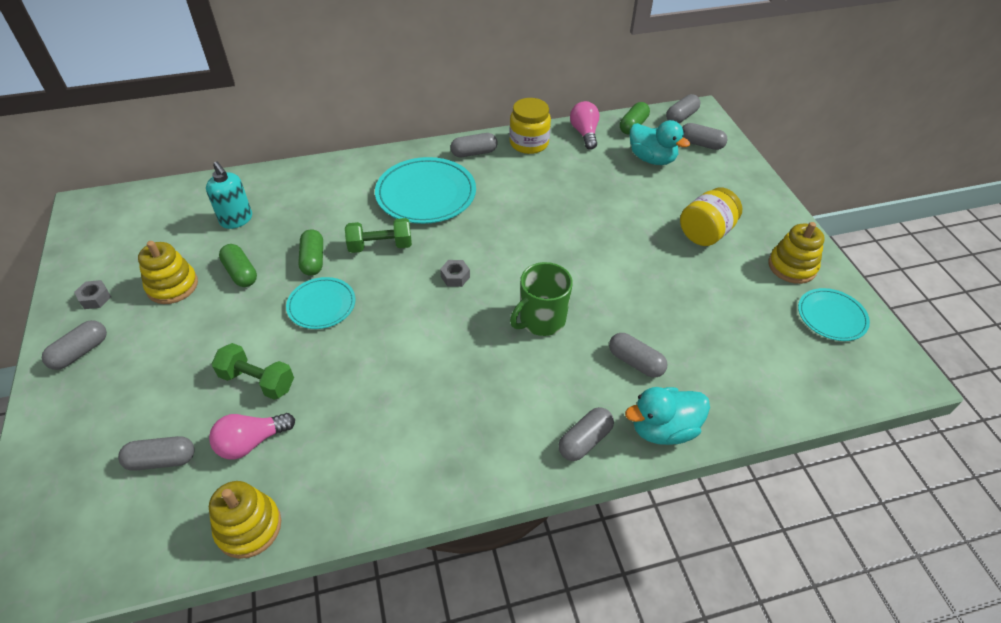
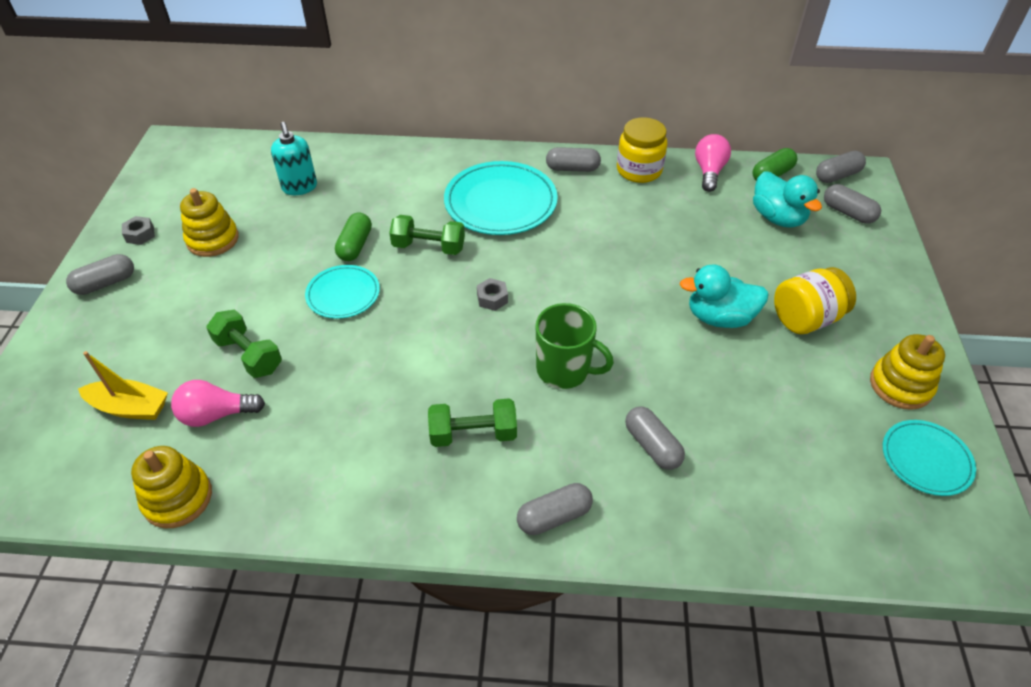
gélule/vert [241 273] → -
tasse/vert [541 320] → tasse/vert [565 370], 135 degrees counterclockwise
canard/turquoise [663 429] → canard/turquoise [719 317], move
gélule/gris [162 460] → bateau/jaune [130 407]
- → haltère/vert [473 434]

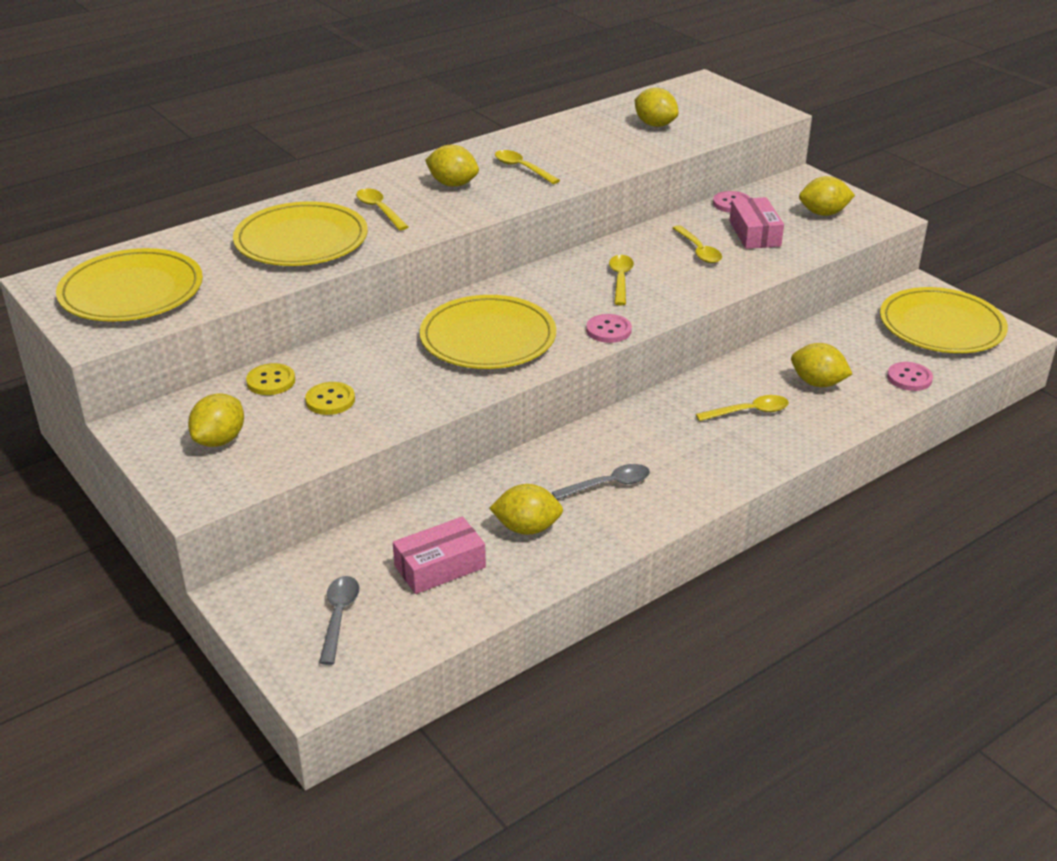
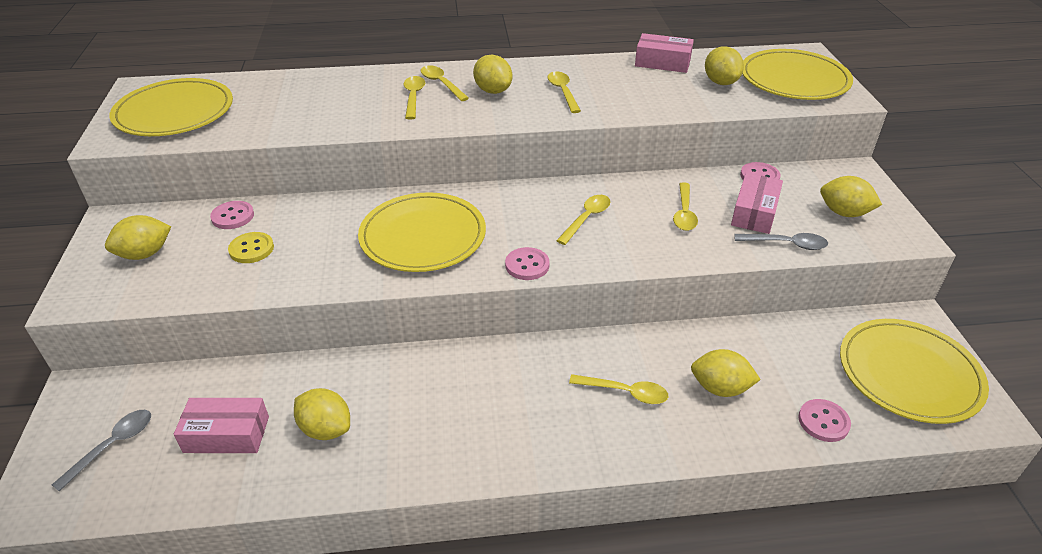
assiette/jaune [301 240] → assiette/jaune [794 79], move
citron/jaune [817 383] → citron/jaune [720 388], 45 degrees counterclockwise
bouton/jaune [271 381] → bouton/rose [233 216]
cuillère/gris [608 485] → cuillère/gris [786 244], move
- → boîte/rose [662 62]
- → cuillère/jaune [441 84]

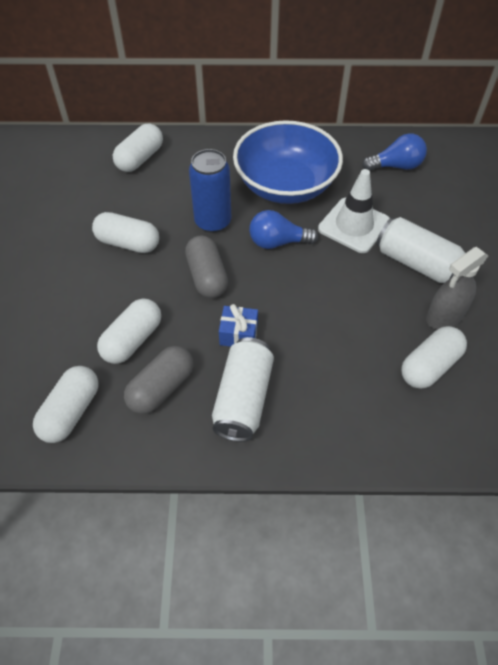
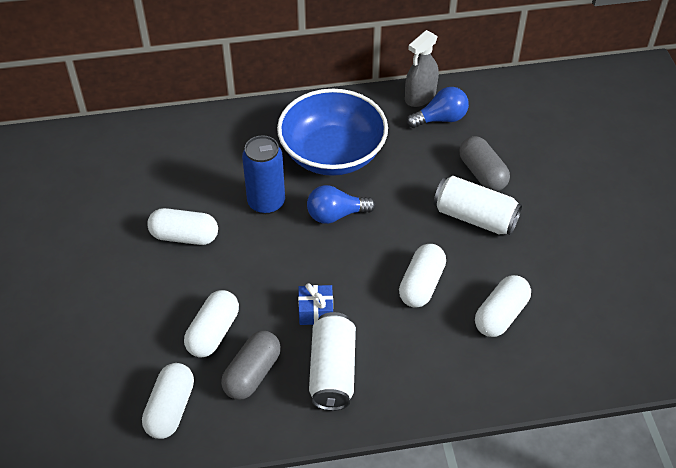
gélule/blanc [140 158] → gélule/blanc [421 284], move
cône de chantier/blanc [354 225] → -
gélule/gris [207 276] → gélule/gris [482 173], move
vaporisateur/gris [444 316] → vaporisateur/gris [420 97], move

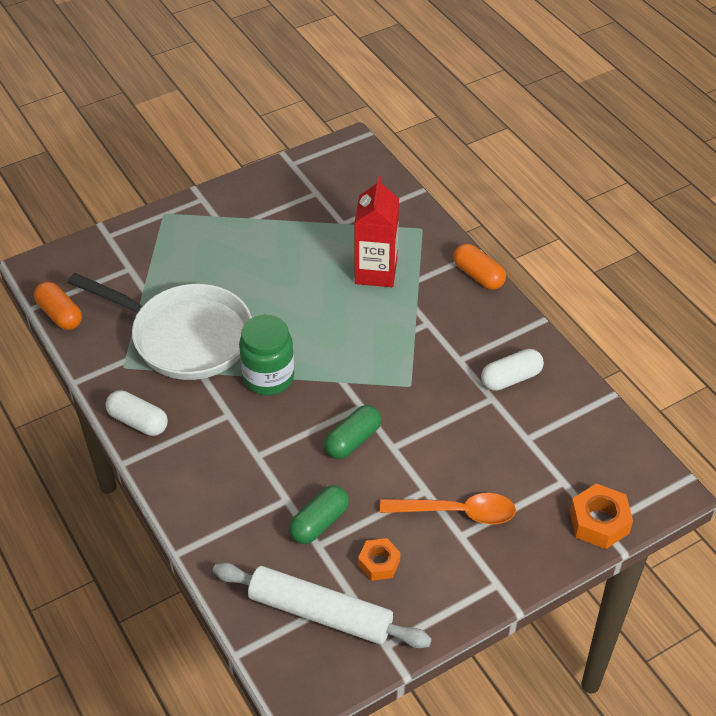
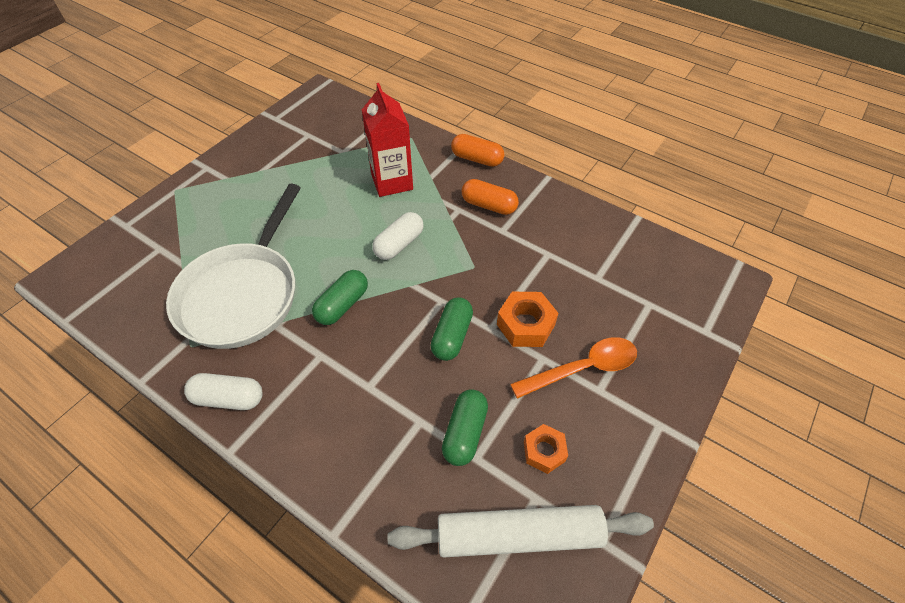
poêle/blanc [185 337] → poêle/blanc [243 294], 105 degrees clockwise
gélule/orange [60 314] → gélule/orange [489 205], move
bocal/vert [268 377] → gélule/vert [342 305]
gélule/blanc [511 378] → gélule/blanc [399 244], move
écrou/orange [599 522] → écrou/orange [525 325], move

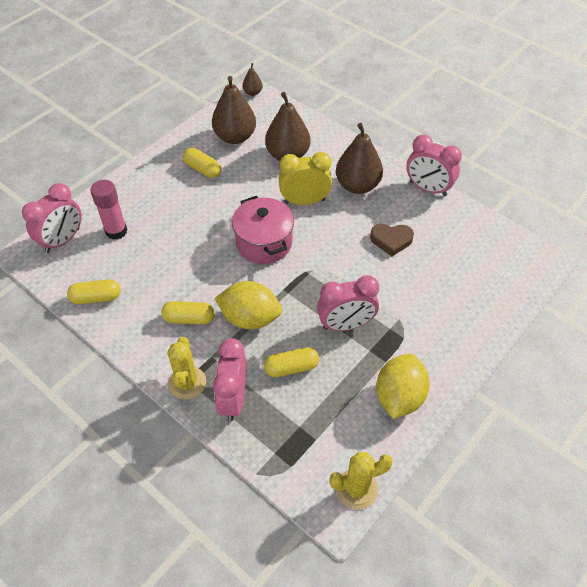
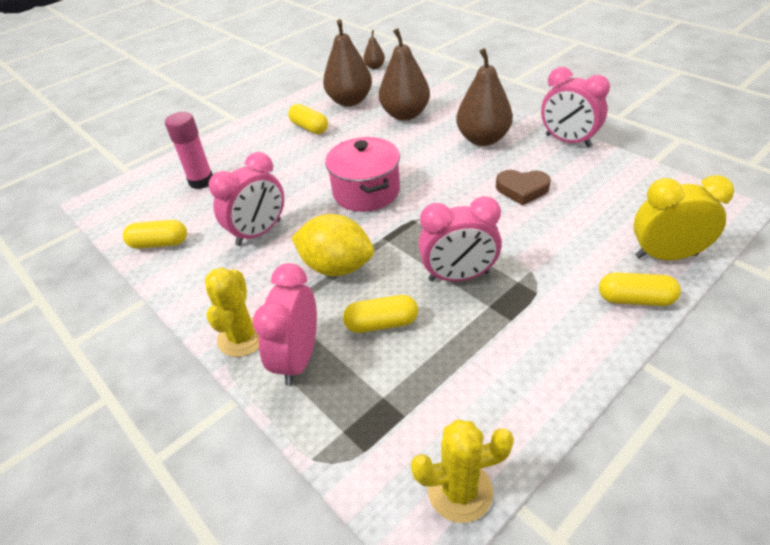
réveil/jaune [304 201] → réveil/jaune [666 255], move
réveil/rose [62 240] → réveil/rose [259 232], move
gélule/jaune [189 318] → gélule/jaune [635 299], move
citron/jaune [399 397] → -

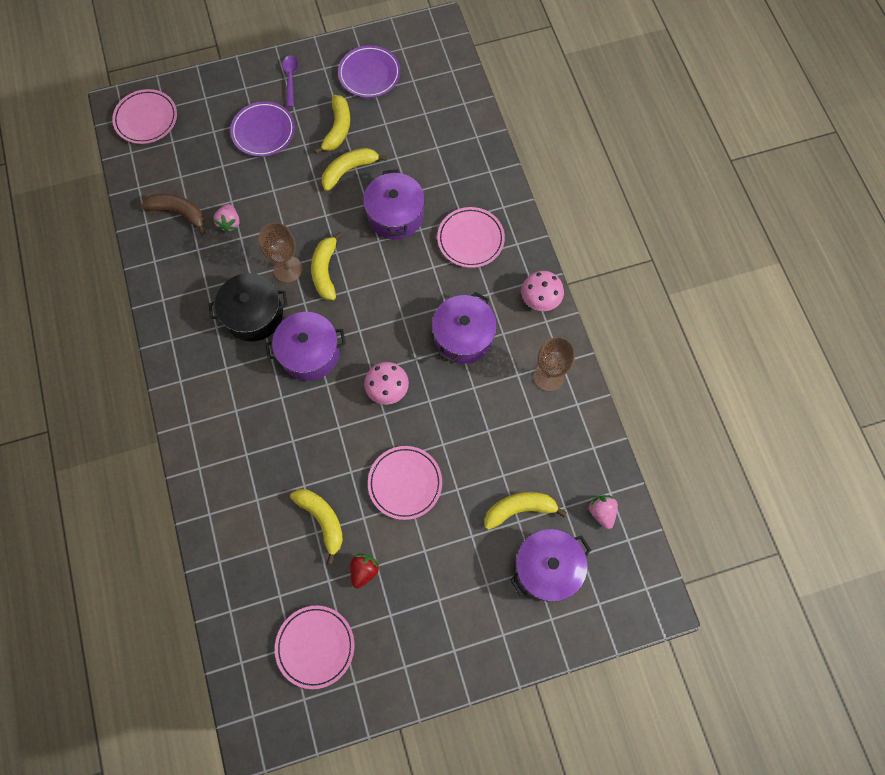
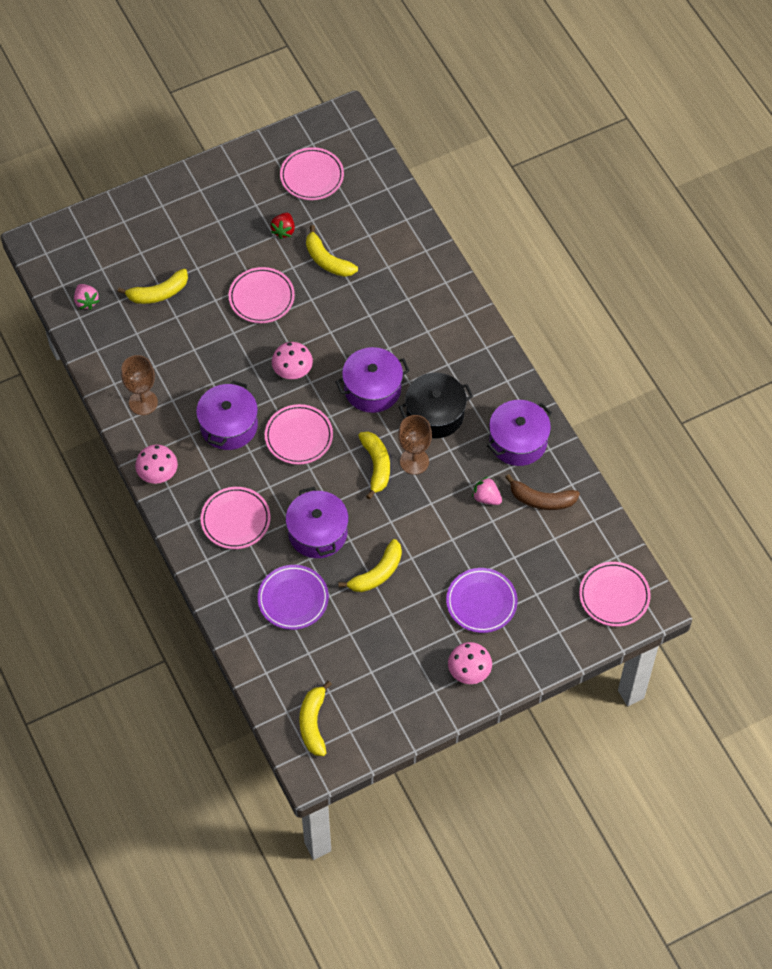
assiette/violet [369 74] → assiette/violet [293 599], move
cuillère/violet [290 79] → champignon/rose [469 670]
banane/jaune [337 129] → banane/jaune [313 723], move
fraise/rose [230 223] → fraise/rose [486 497], 45 degrees counterclockwise
marmite/violet [547 567] → marmite/violet [518 441], move
- → assiette/rose [299 436]

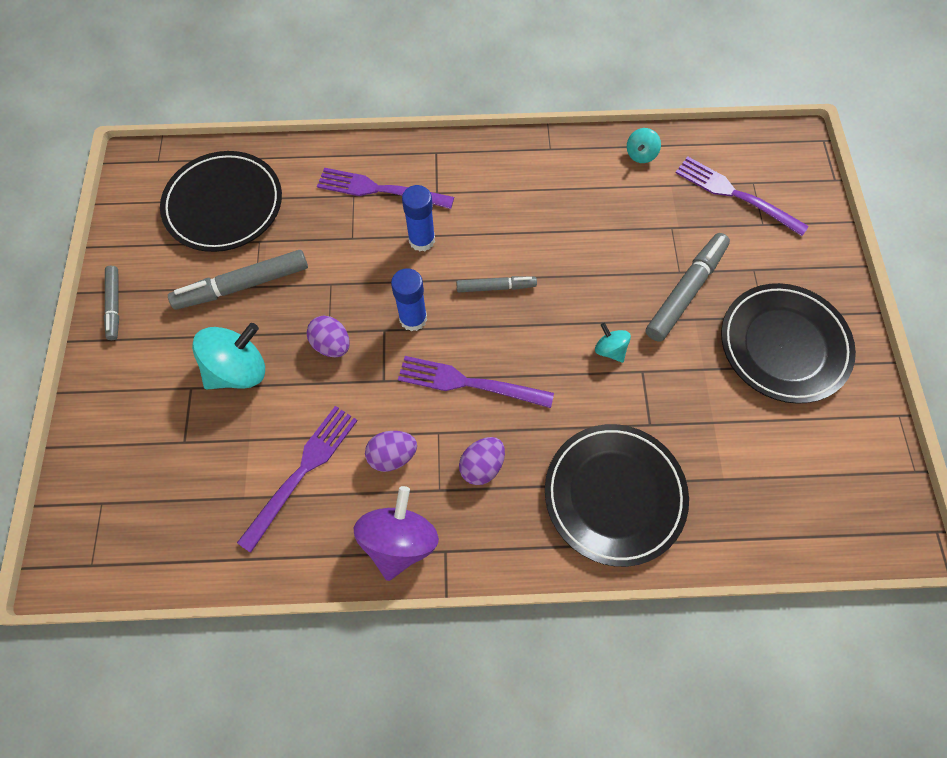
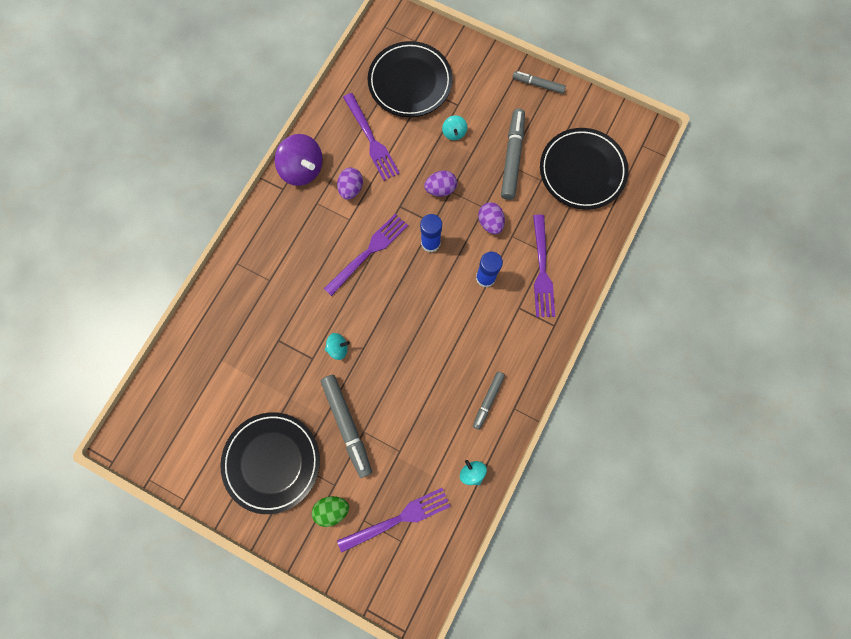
fourchette/violet [378 190] → fourchette/violet [542 271], 135 degrees clockwise
feutre/gris [496 287] → feutre/gris [488 400], move
toupie/turquoise [239 370] → toupie/turquoise [454 133], x0.51
assiette/noir [614 495] → assiette/noir [410 82], move
œuf/violet [482 465] → œuf/violet [490 223], move
- → œuf/vert [332 509]

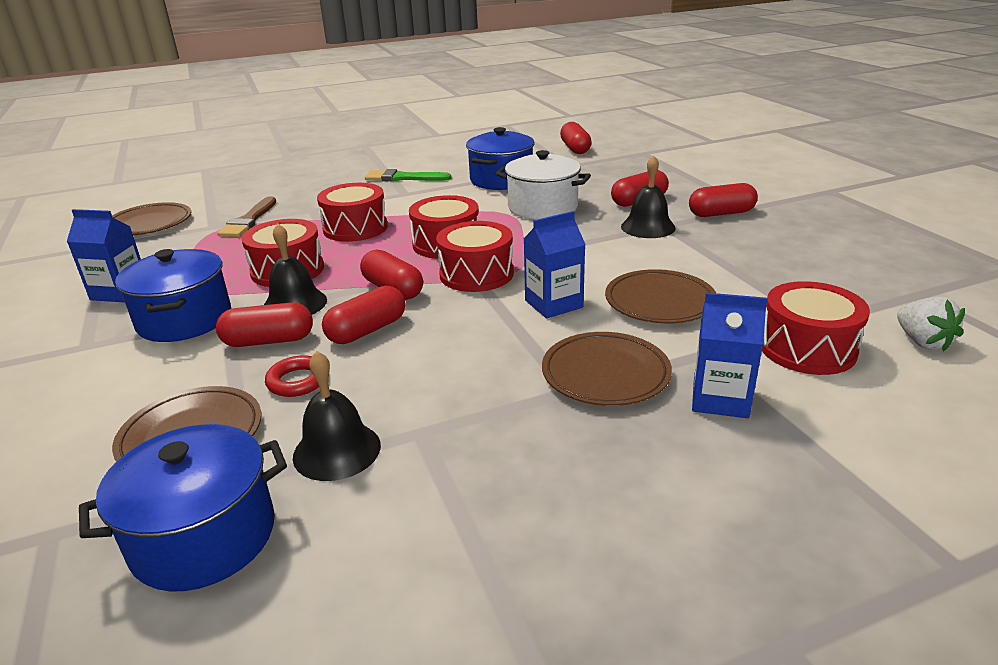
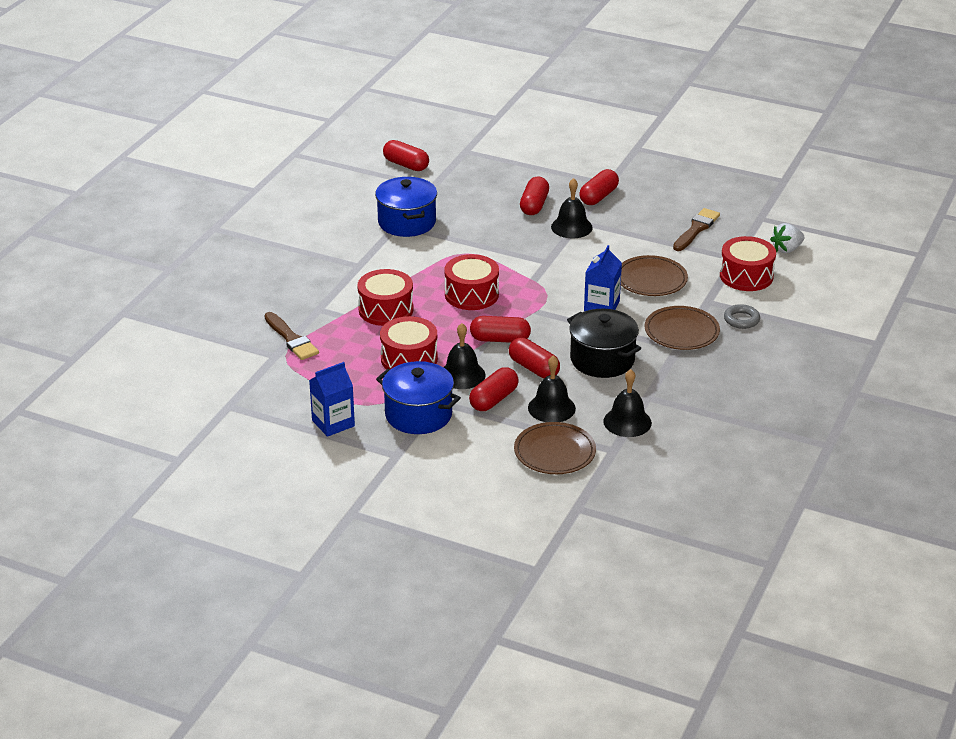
marmite/blanc [542 207] → -
pinceau/vert [403 178] → -
assiette/marron [149 224] → -
tambour/rouge [476 274] → -
gélule/rouge [367 330] → gélule/rouge [534 368], 45 degrees counterclockwise
brique de lait/bleu [720 399] → anneau/gris [741 320]
fraise/blanc [922 342] → fraise/blanc [786 249], 120 degrees clockwise
anneau/rouge [297 381] → cloche/noir [551 408]
marmite/bleu [204 537] → -
- → pinceau/marron [696 229]
- → marmite/noir [602 360]

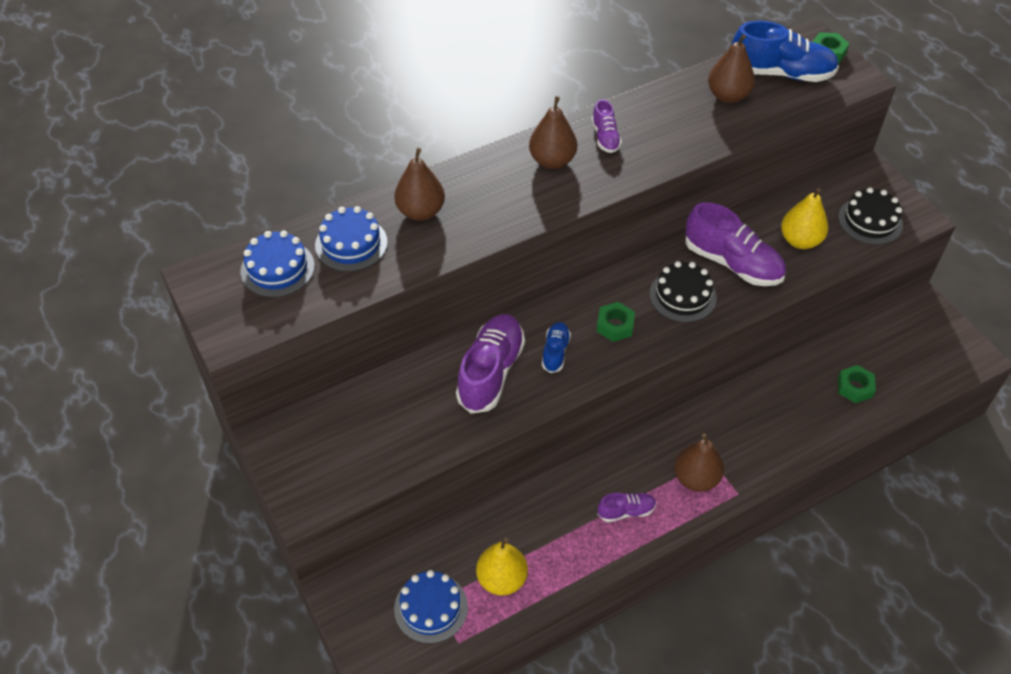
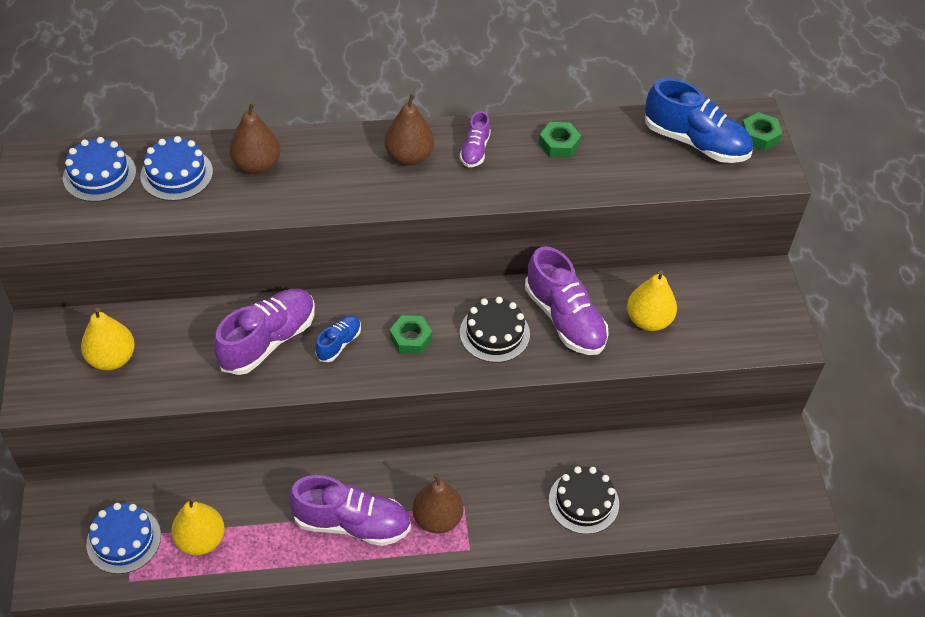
poire/marron [728 96] → -
gâteau/noir [870 221] → gâteau/noir [583 502], move
écrou/vert [854 387] → écrou/vert [559 144], move
chaussure/violet [626 511] → chaussure/violet [352 523], x1.94
- → poire/jaune [112 358]

